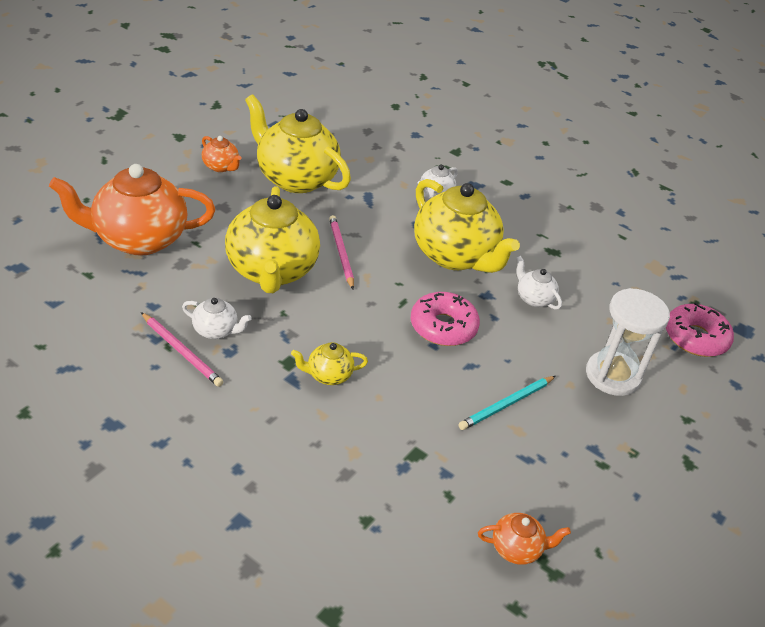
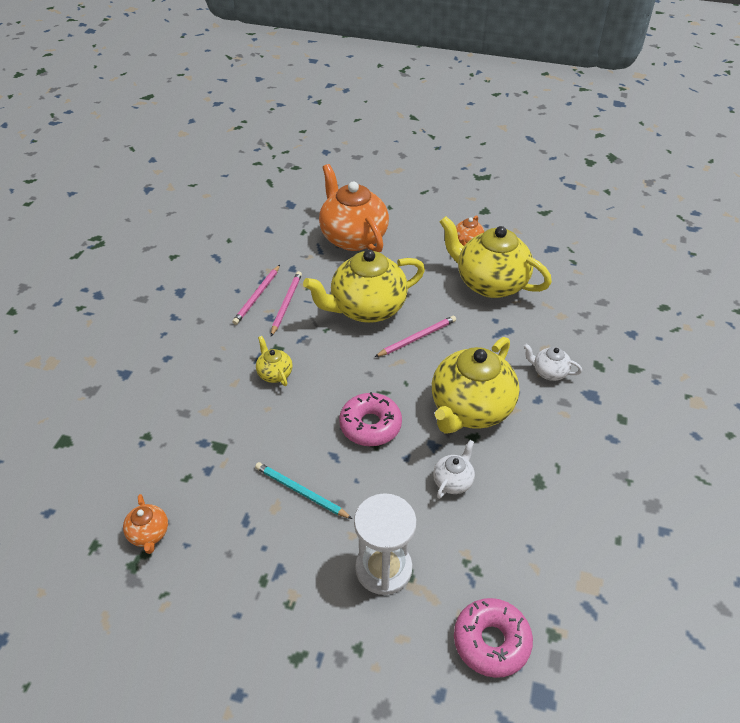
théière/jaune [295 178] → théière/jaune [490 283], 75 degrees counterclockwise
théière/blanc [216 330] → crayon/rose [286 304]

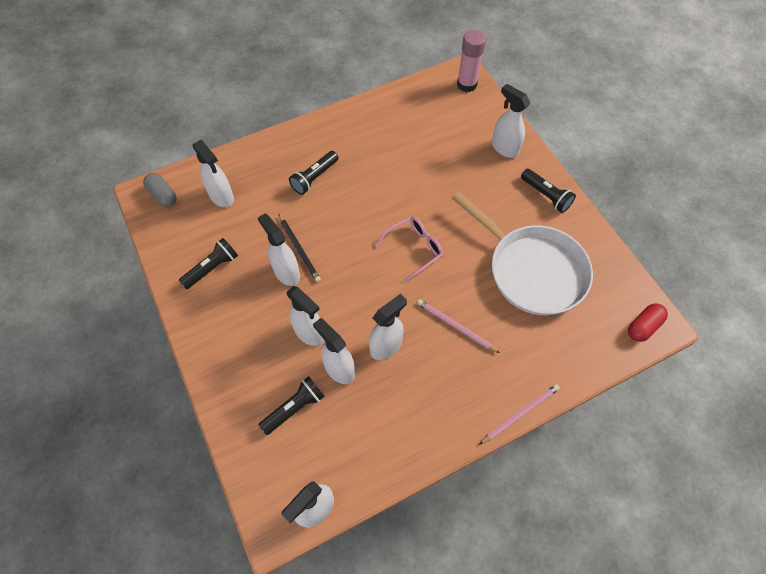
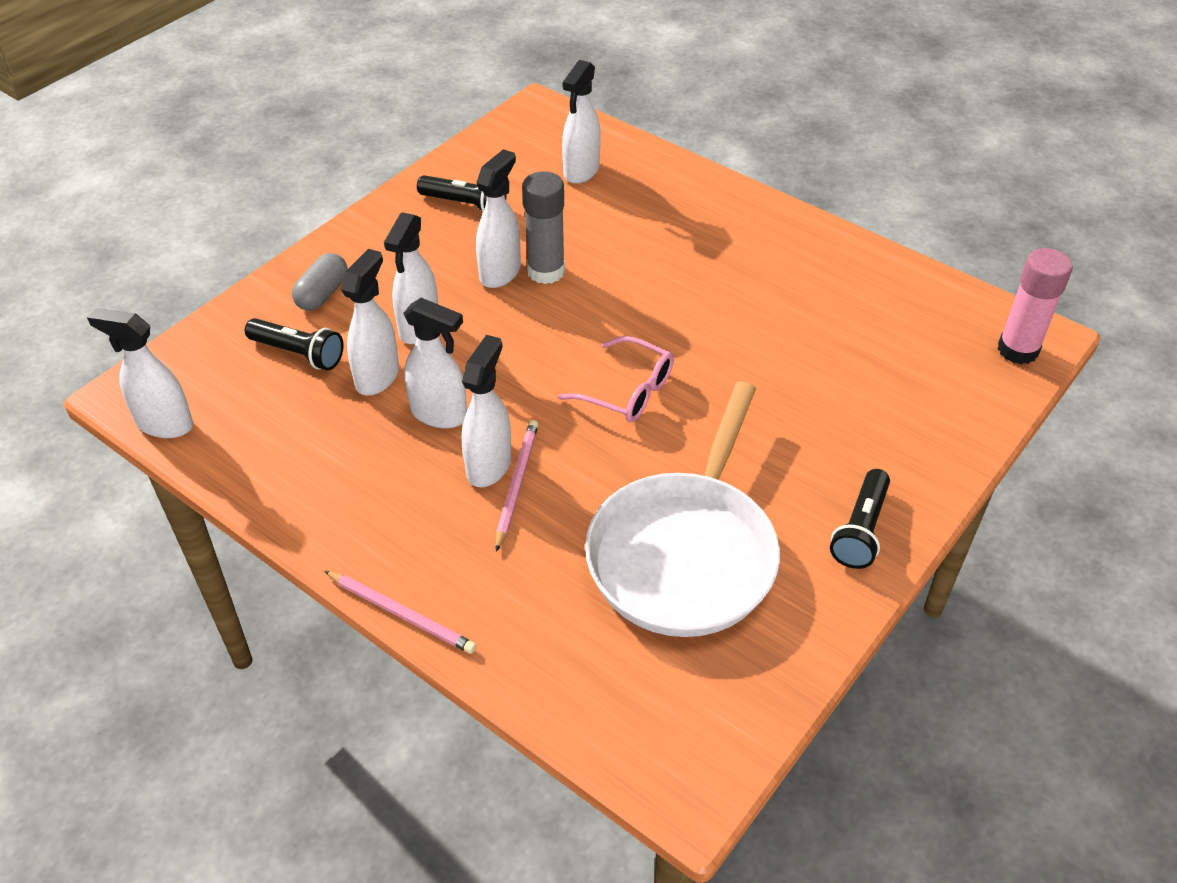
vaporisateur/blanc [504 148] → vaporisateur/blanc [489 465], move
lampe de poche/noir [314 178] → -
gélule/gris [163 195] → gélule/gris [322 294], move
crayon/noir [299 249] → bâton de colle/gris [546 271]
gélule/rouge [643 326] → -

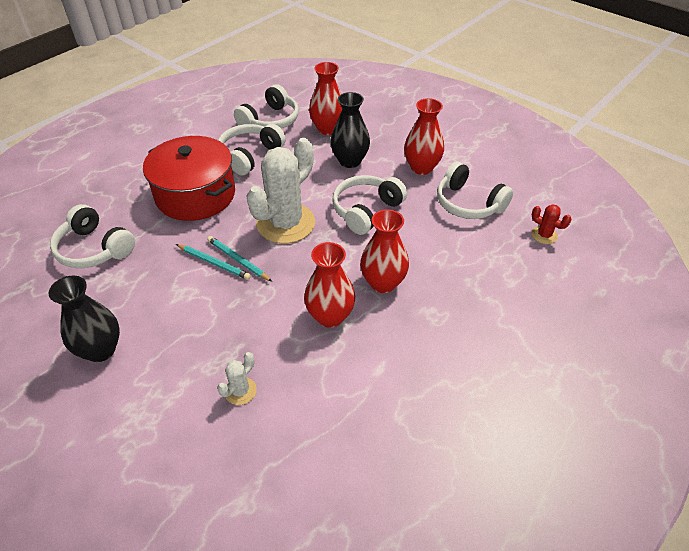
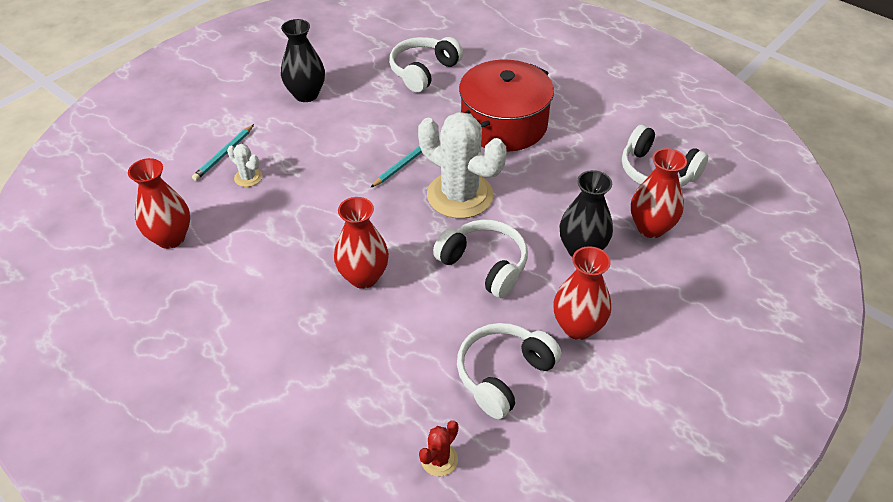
casque audio/blanc [250 155] → -
vase/rouge [330 316] → vase/rouge [170 238], move
crayon/turquoise [214 263] → crayon/turquoise [224 154], move

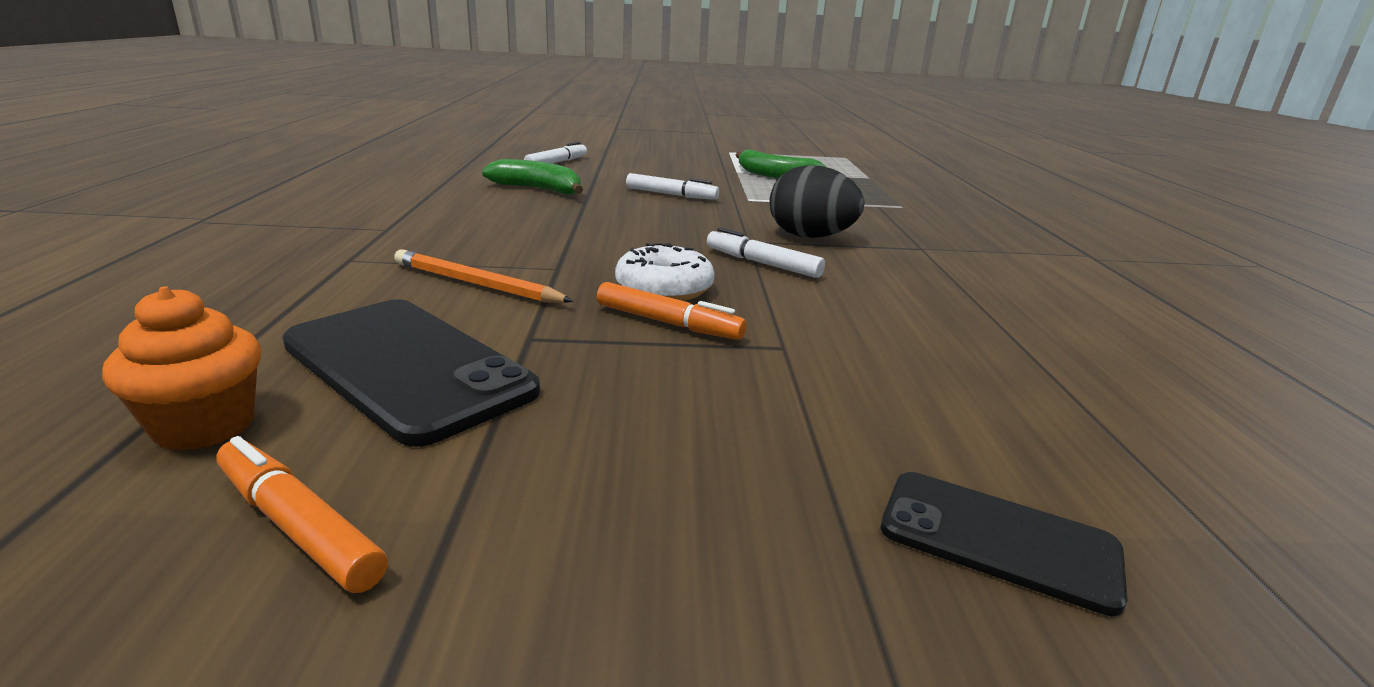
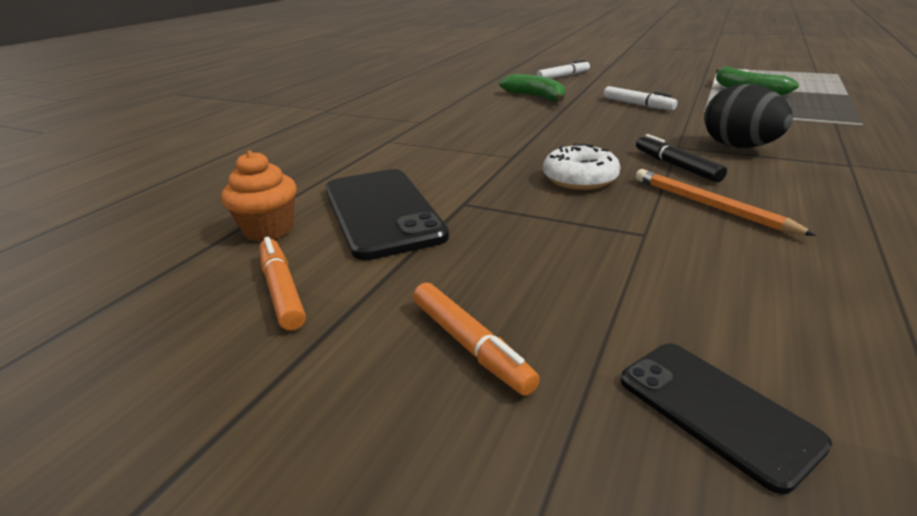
feutre/blanc [762 263] → feutre/noir [676 166]
crayon/orange [476 284] → crayon/orange [710 206], move
feutre/orange [668 323] → feutre/orange [470 345], move

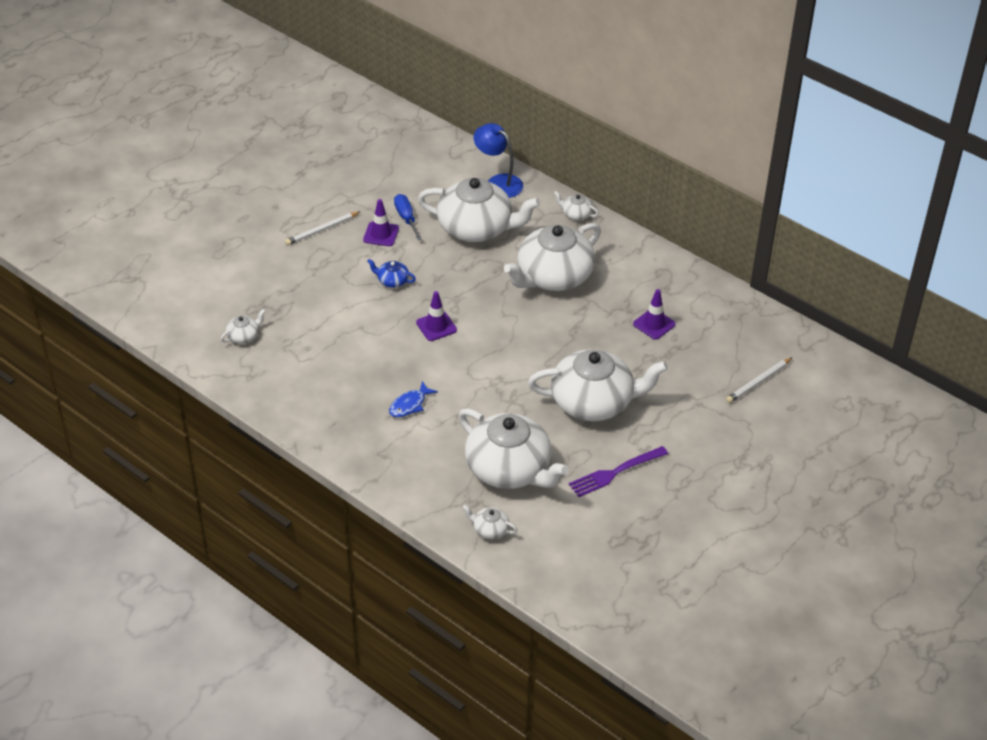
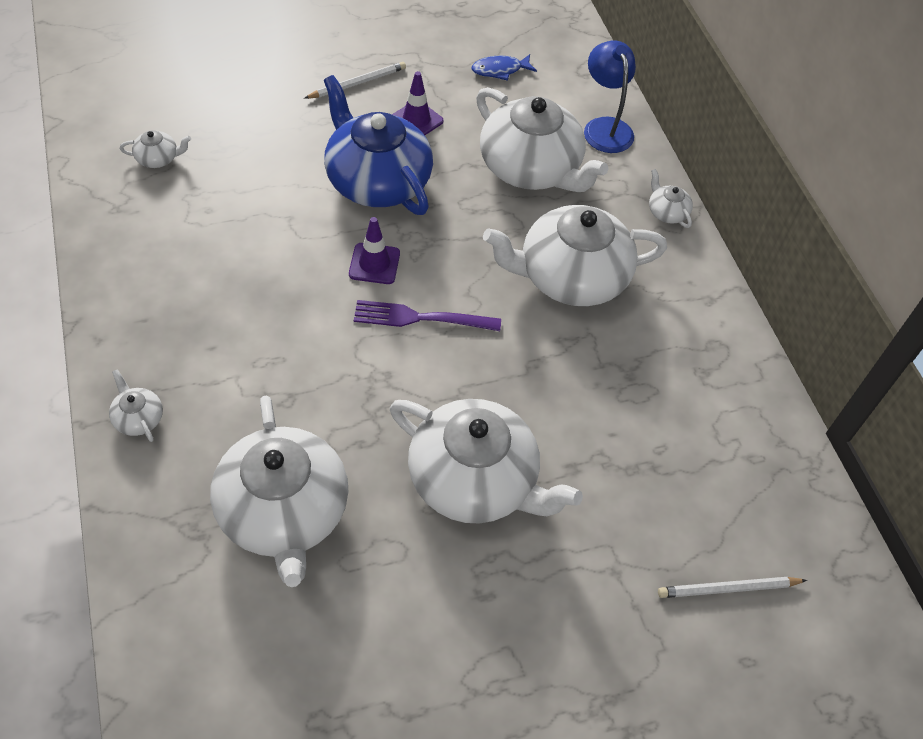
tournevis/bleu [406 218] → -
crayon/blanc [322 230] → crayon/blanc [357 83], 150 degrees clockwise
théière/bleu [392 281] → théière/bleu [377 181], x2.46
cône de chantier/violet [654 324] → -
poisson/bleu [409 405] → poisson/bleu [500 70], move
fourchette/violet [615 472] → fourchette/violet [421 318], move
théière/blanc [490 529] → théière/blanc [138 418], move

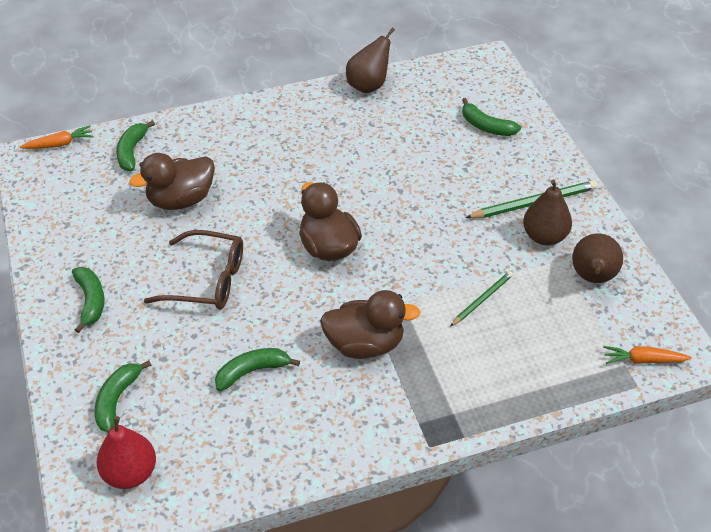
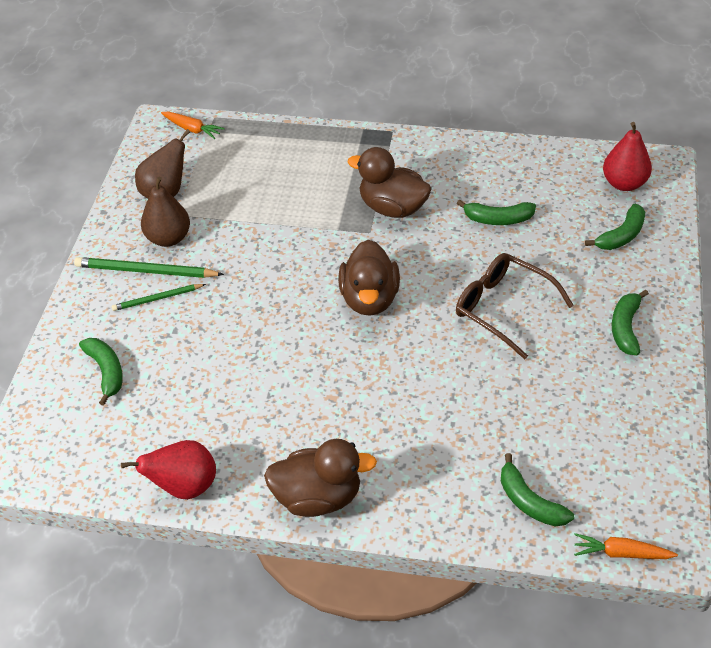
poire/marron [368 85] → poire/rouge [184 487]
banane/vert [132 151] → banane/vert [529 502], 105 degrees clockwise
canard/marron [181 200] → canard/marron [318 497], move
crayon/vert [482 299] → crayon/vert [157 299], move

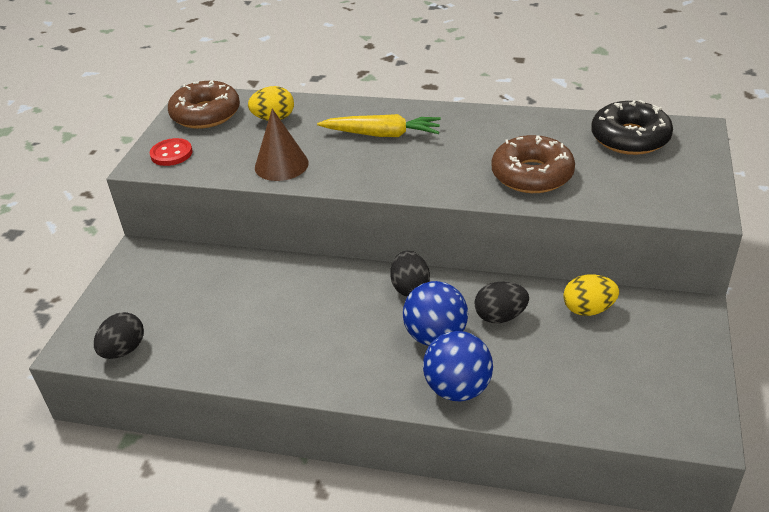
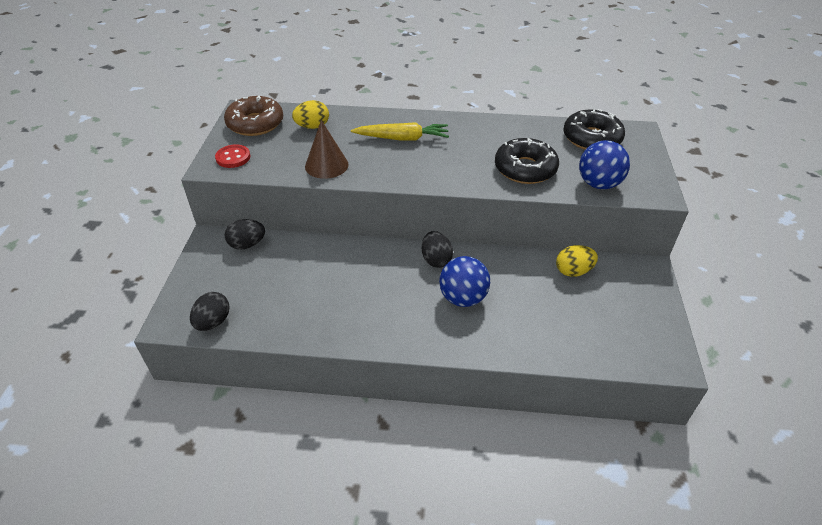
beignet/marron [532 175] → beignet/noir [525 169]
œuf/noir [500 316] → œuf/noir [247 244], move
balle/bleu [458 389] → balle/bleu [598 184], move

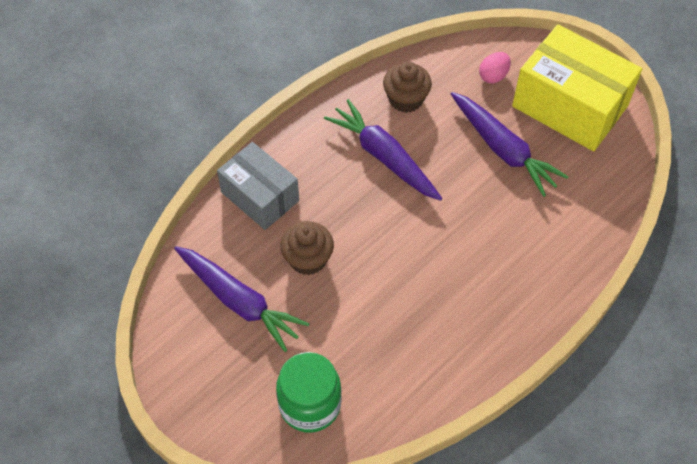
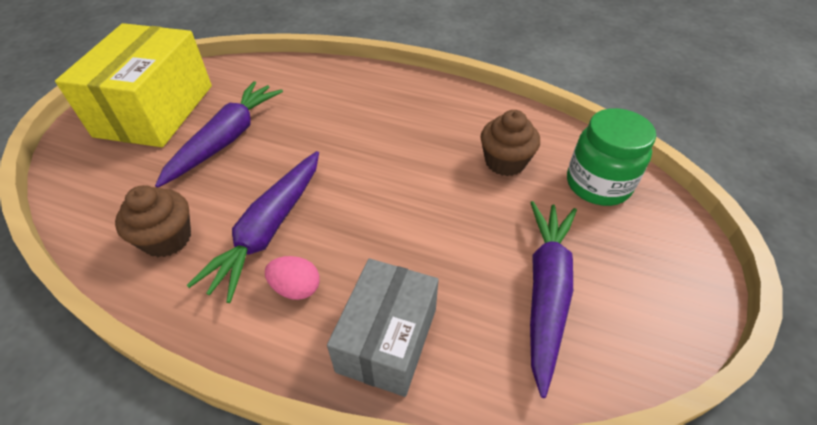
œuf/rose [493 76] → œuf/rose [296 288], move
muffin/marron [308 259] → muffin/marron [505 162], move

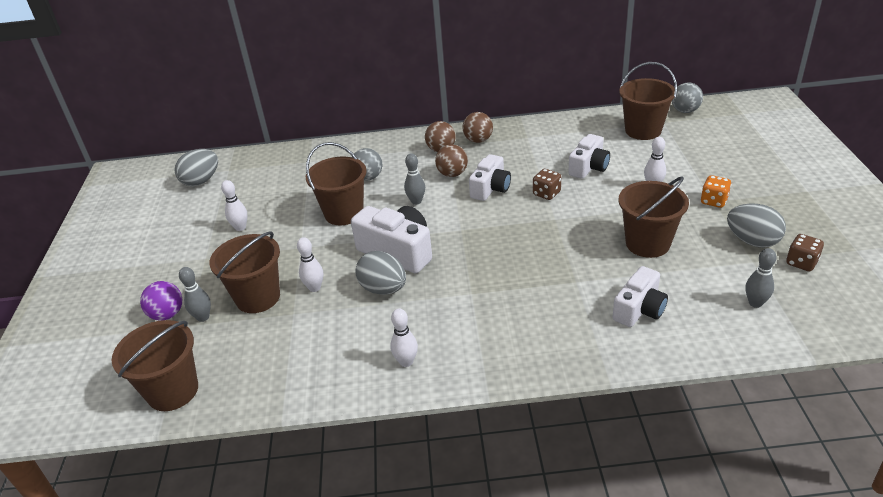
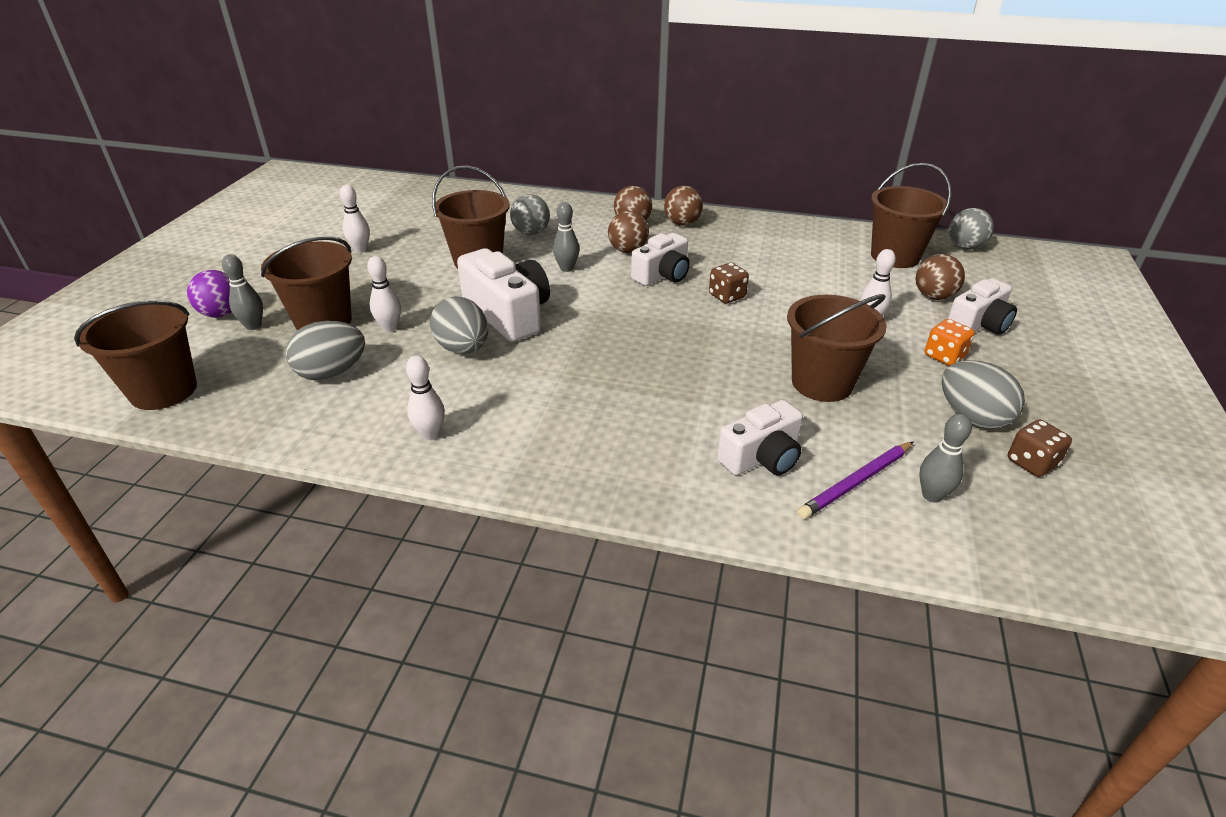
appareil photo/blanc [589 167] → appareil photo/blanc [978 324], move
œuf/gris [201 181] → œuf/gris [332 373], move
- → balle/marron [933 296]
- → crayon/violet [856 482]

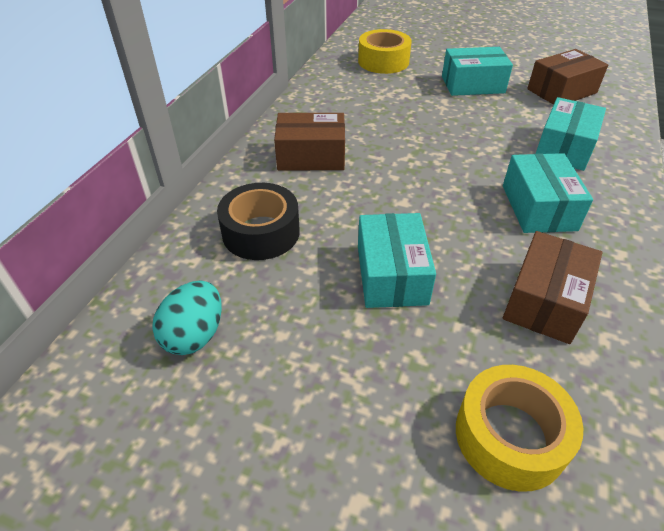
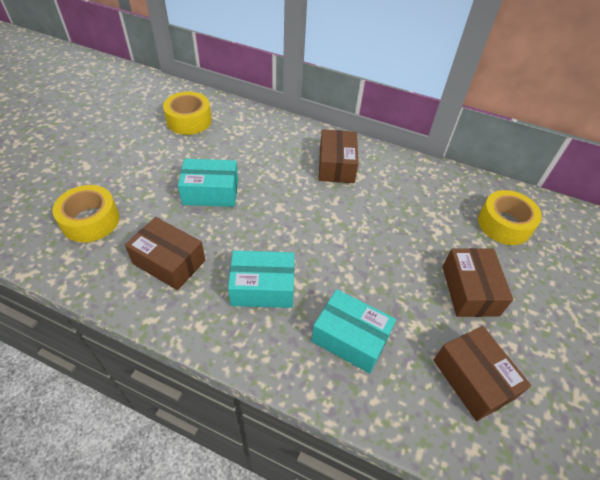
boîte/turquoise [472 85] → boîte/marron [470 290]
ruban adhésif/noir [261 232] → -
œuf/turquoise [195 335] → ruban adhésif/jaune [189 120]

